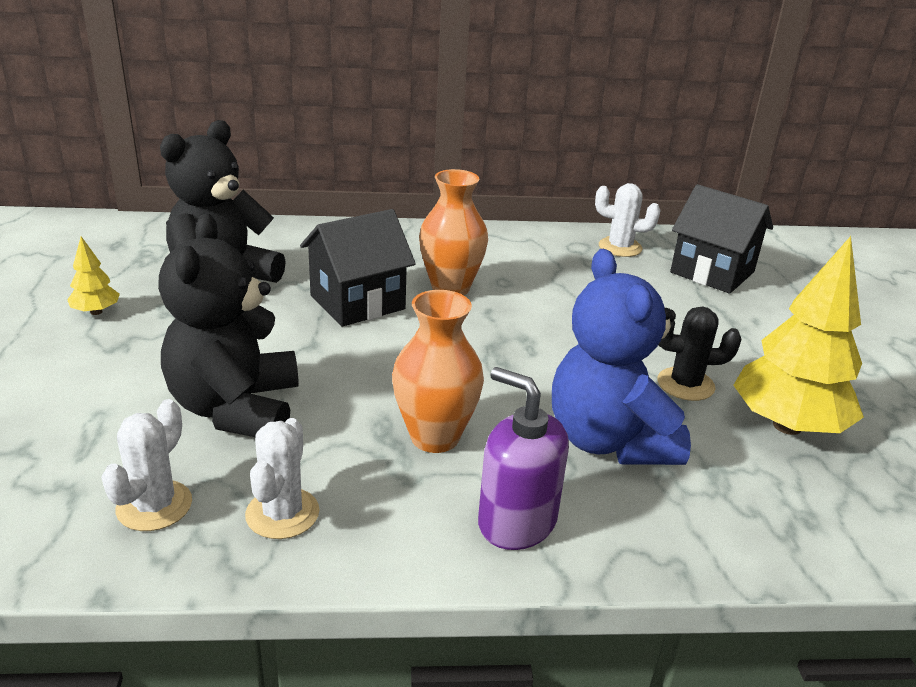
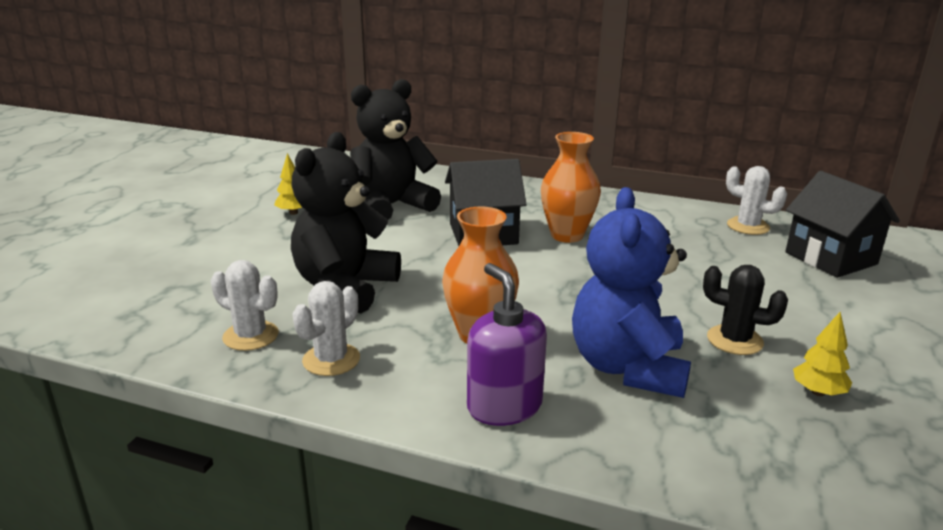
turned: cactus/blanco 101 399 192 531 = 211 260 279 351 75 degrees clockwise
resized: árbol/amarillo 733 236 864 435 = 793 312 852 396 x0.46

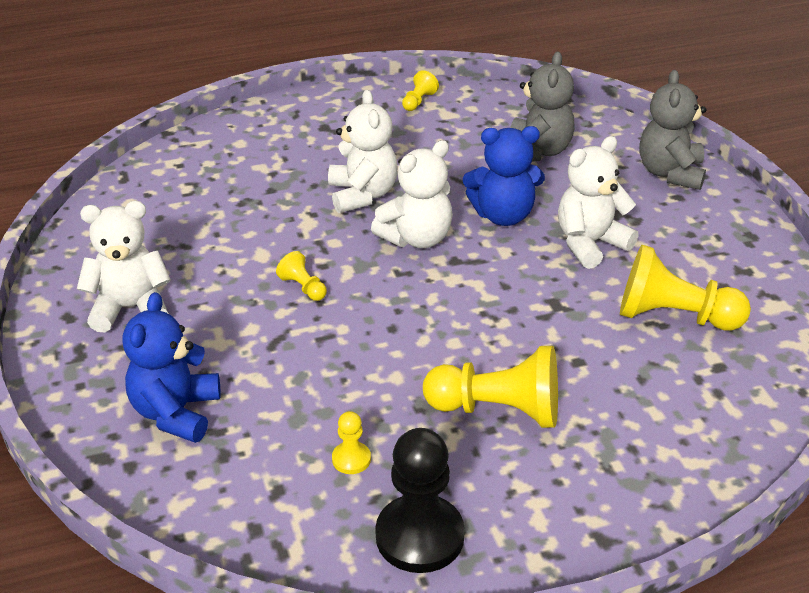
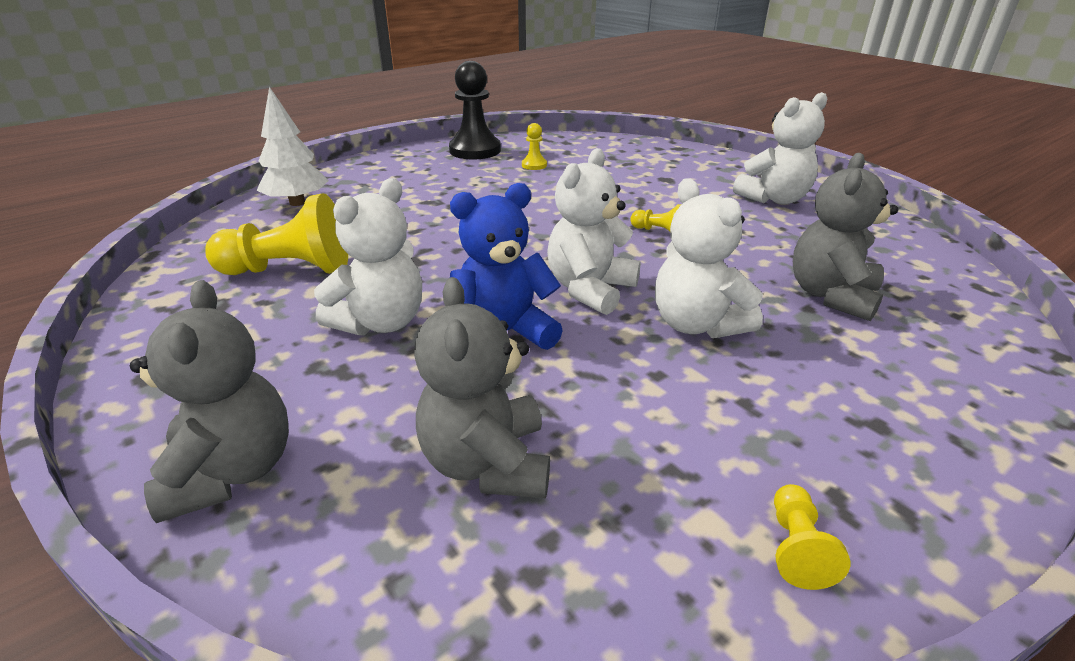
removed: osito/azul 123 292 221 443; peón/amarillo 423 346 558 428
added: árbol/blanco 256 86 329 206; osito/gris 793 153 898 321

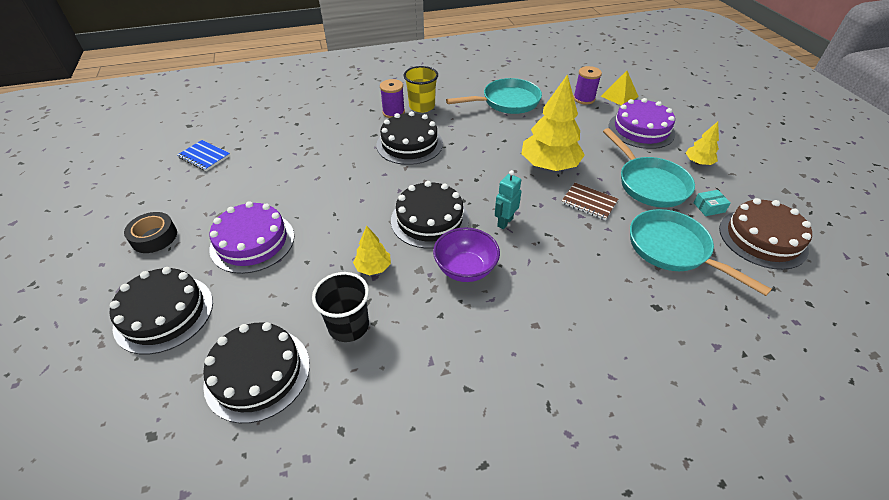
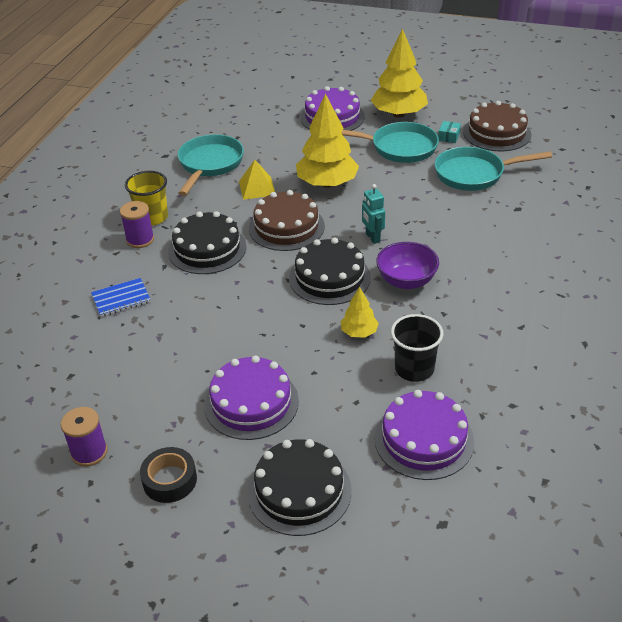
removed: cuaderno/marrón 562 183 618 220
added: tarta/marrón 249 190 325 251
moved: carrete/morado 573 66 602 105 to 61 407 108 467; pirámide/amarillo 601 71 639 105 to 239 160 275 200; cuaderno/azul 177 140 230 171 to 91 278 151 317
recoloured: tarta/negro 203 322 310 423 to tarta/morado 374 390 474 480
resized: árbol/amarillo 686 122 719 165 = 370 28 428 118 x2.01

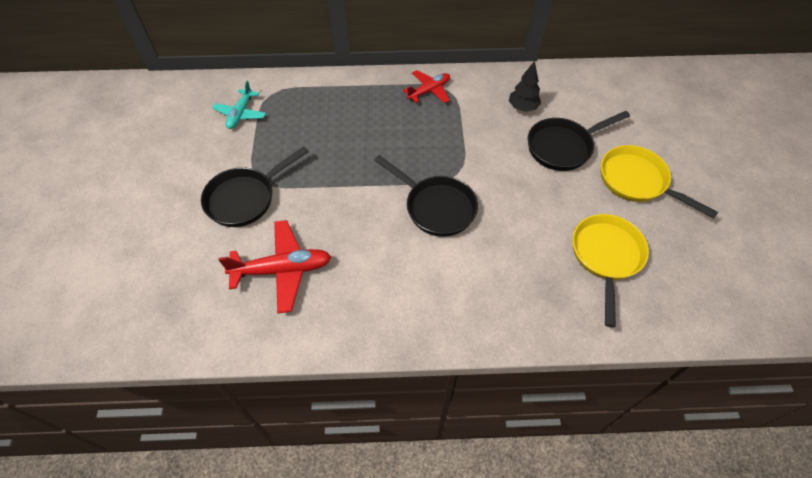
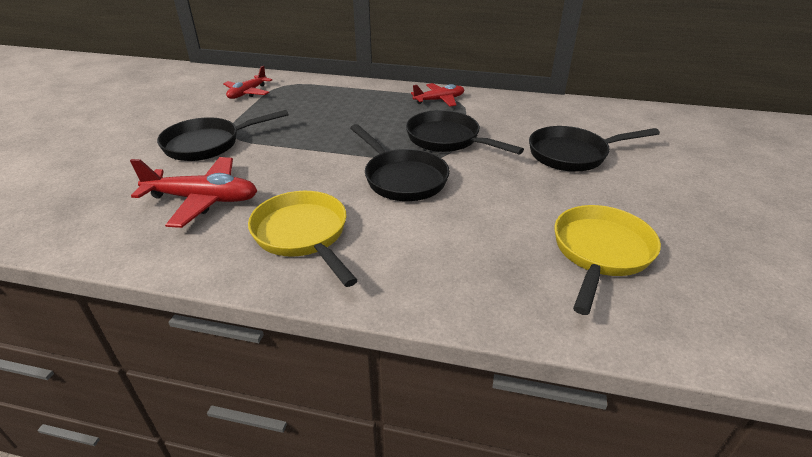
removed: árbol/negro 509 61 541 112
added: sartén/negro 406 110 524 154
moved: sartén/amarillo 601 145 718 219 to 248 191 358 287
recoloured: avión/turquesa 212 81 266 129 to avión/rojo 223 66 272 99

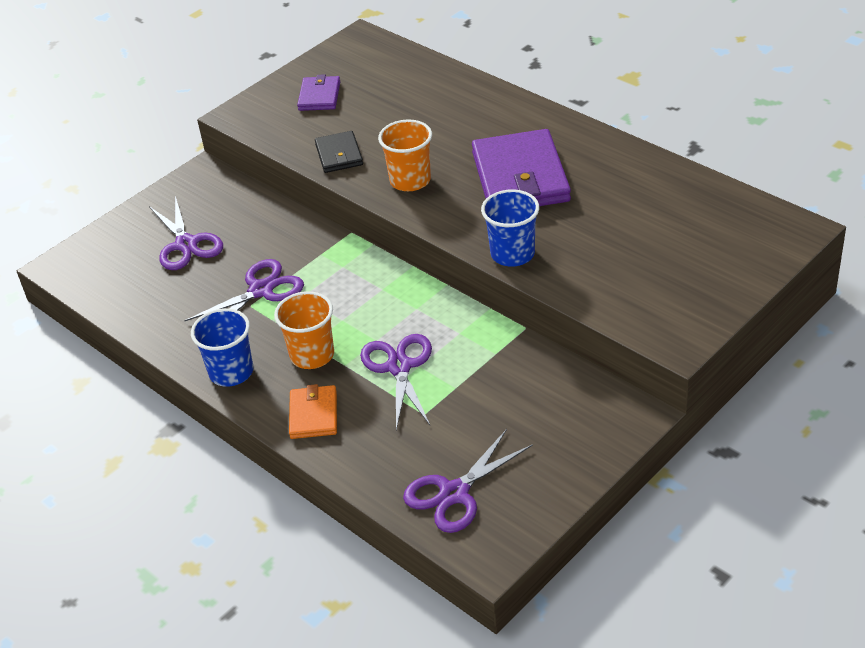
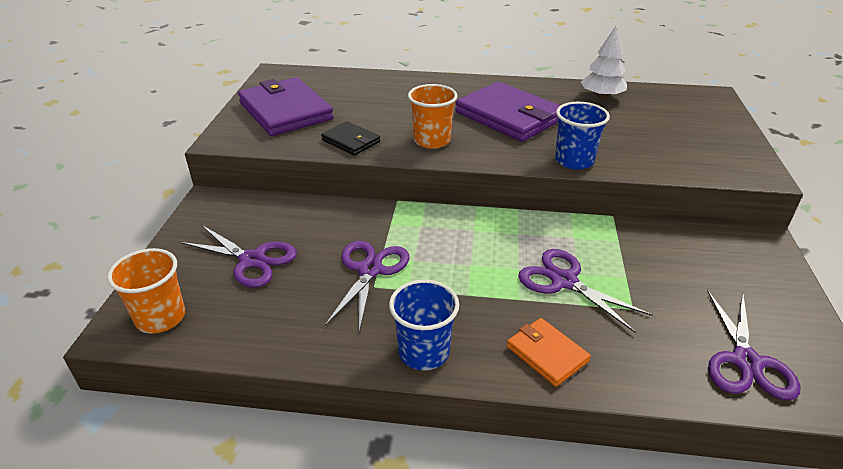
added: árbol/blanco 581 26 627 99
moved: vaso/naranja 274 291 334 369 to 107 248 185 334
resized: cartera/morado 297 74 340 111 = 238 77 334 136 x1.96

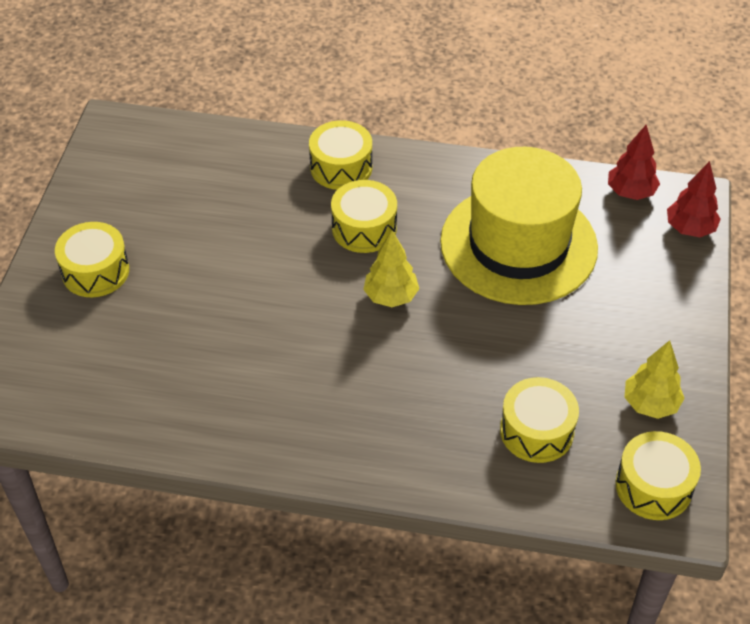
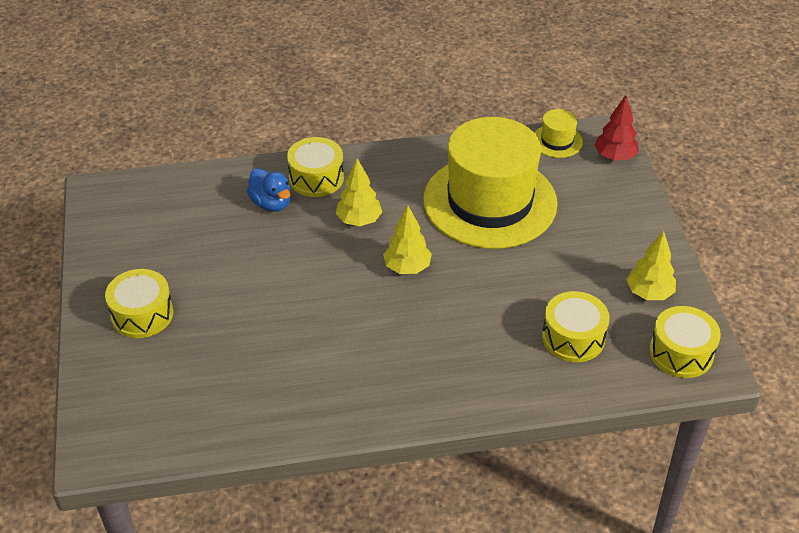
added: pato/azul 247 168 291 212
replaced: árbol/rojo 608 125 660 200 to sombrero/amarillo 534 109 583 158; tambor/amarillo 331 180 397 253 to árbol/amarillo 336 159 382 226

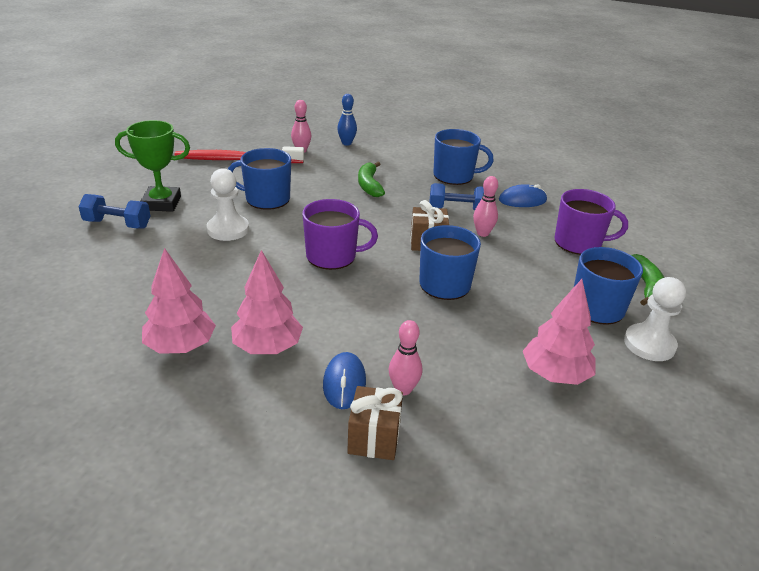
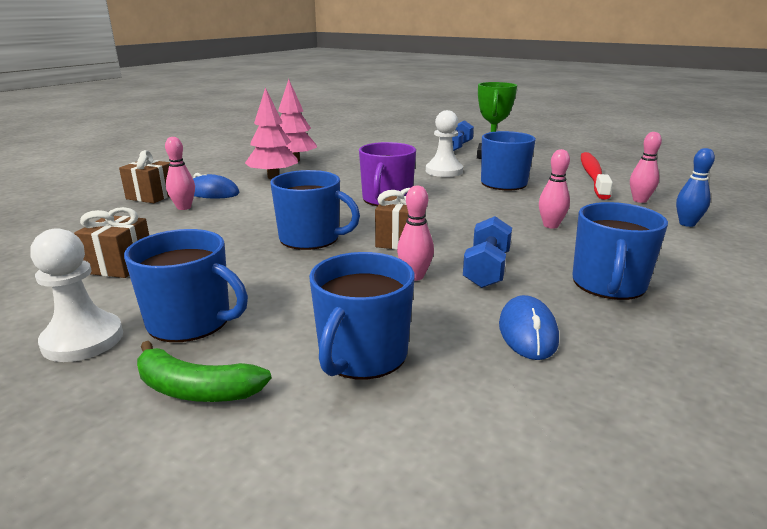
replaced: plátano/verde 358 162 385 197 to bolo/rosa 539 149 570 229; árbol/rosa 523 279 596 385 to regalo/marrón 74 207 149 278
recoloured: taza/morado 554 189 628 255 to taza/azul 309 252 415 379

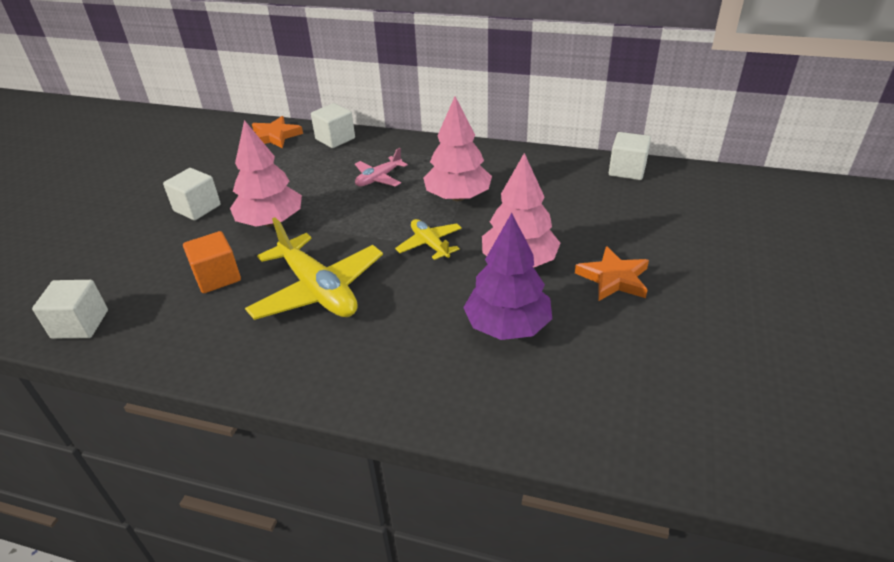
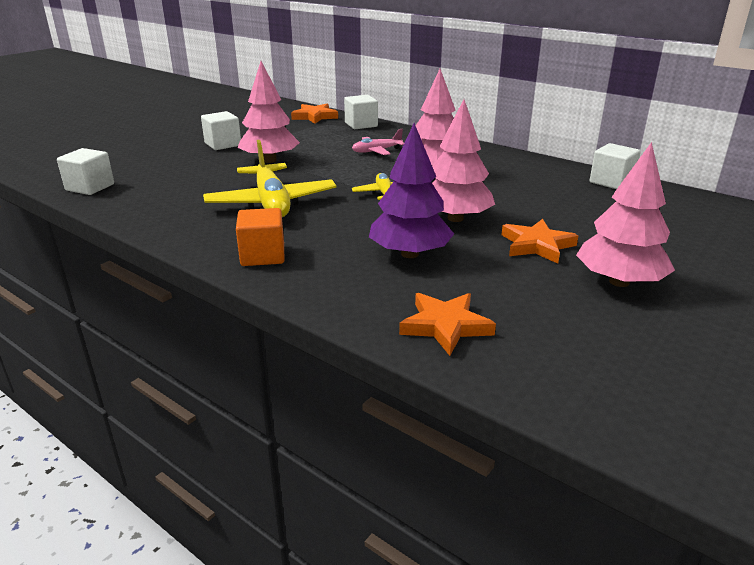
added: árbol/rosa 576 142 675 287; estrella/naranja 399 293 496 356
moved: cubo/naranja 183 231 241 293 to 236 208 284 266

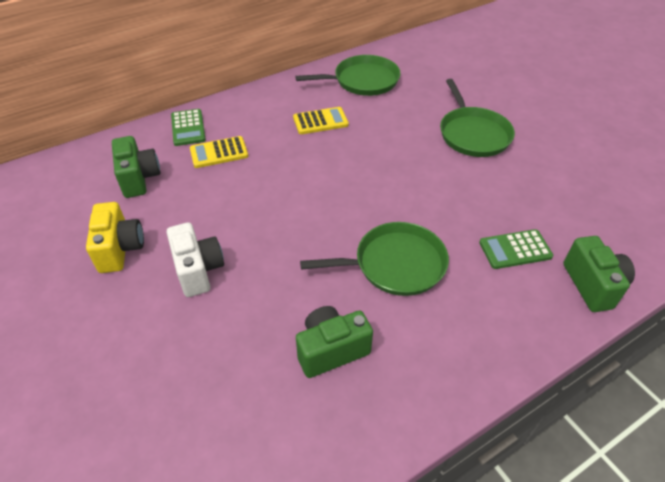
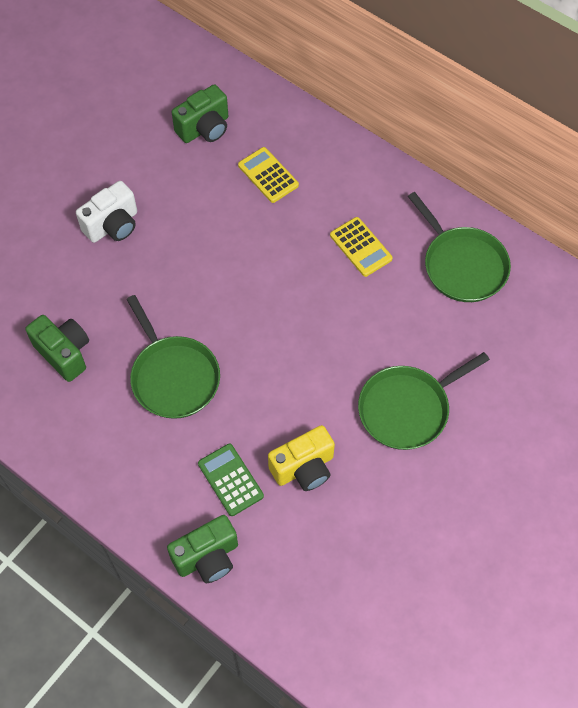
removed: calculadora/verde 171 109 206 146
moved: cámara/amarillo 86 202 144 273 to 268 425 335 491

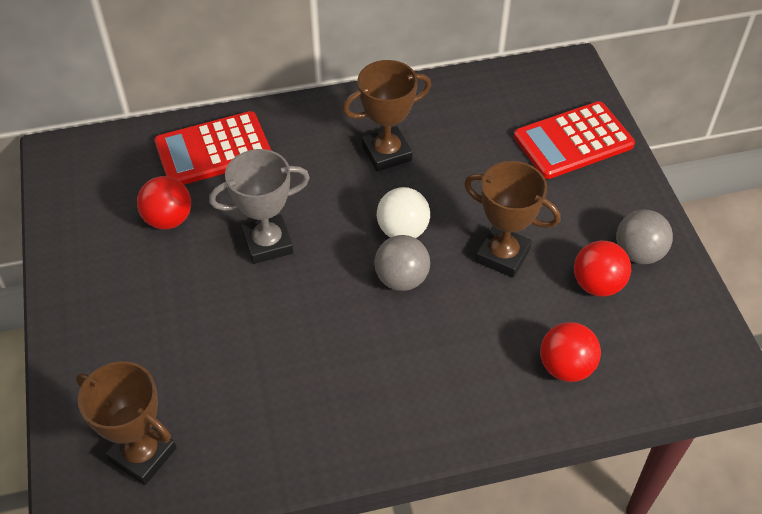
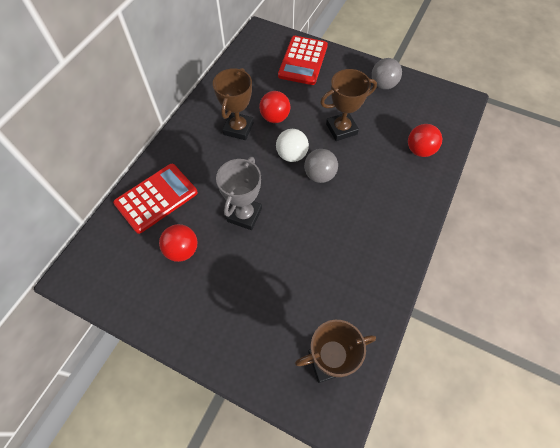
moved: pelota/rojo 574 241 631 297 to 259 91 290 123
turned: calculadora/rojo 154 111 271 185 = 113 164 198 234 150 degrees counterclockwise

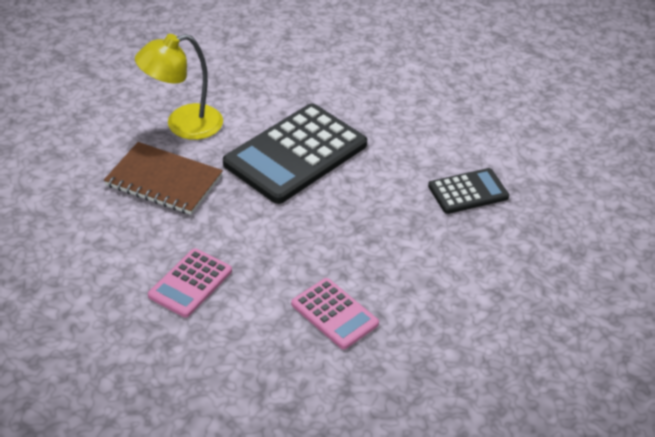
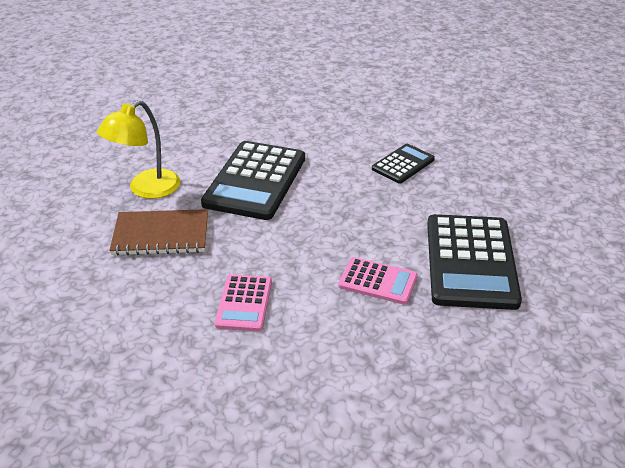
added: calculadora/negro 427 214 522 310

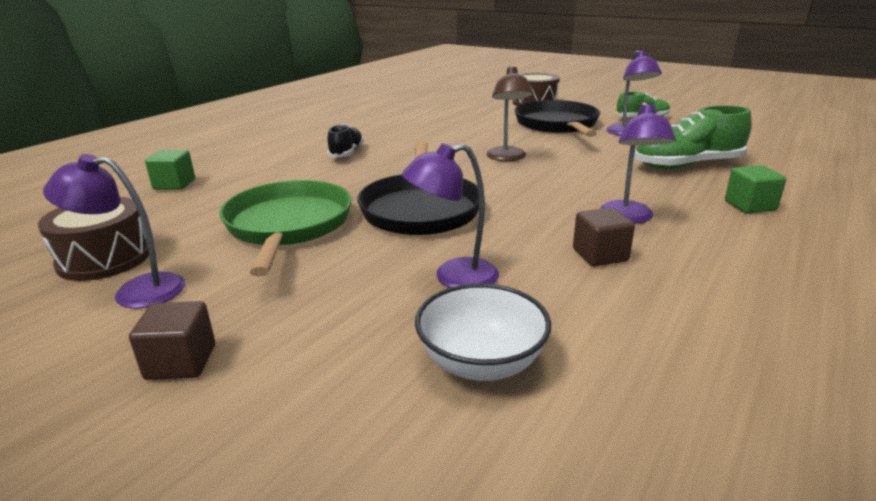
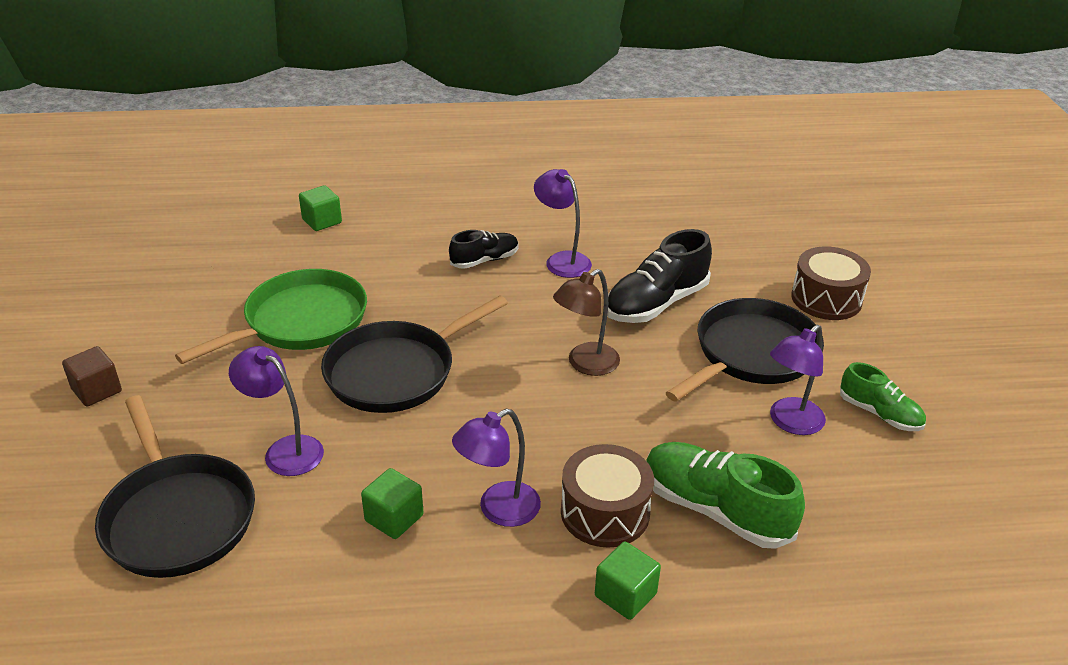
added: zapato/negro 607 229 712 323
moved: lámpara/morado 43 154 185 309 to 534 169 592 278; tambor/marrón 38 197 149 281 to 561 444 654 548
replaced: cuenco/blanco 415 283 551 381 to sartén/negro 95 395 255 578
recoloured: cubo/marrón 573 208 635 266 to cubo/verde 361 468 424 539

